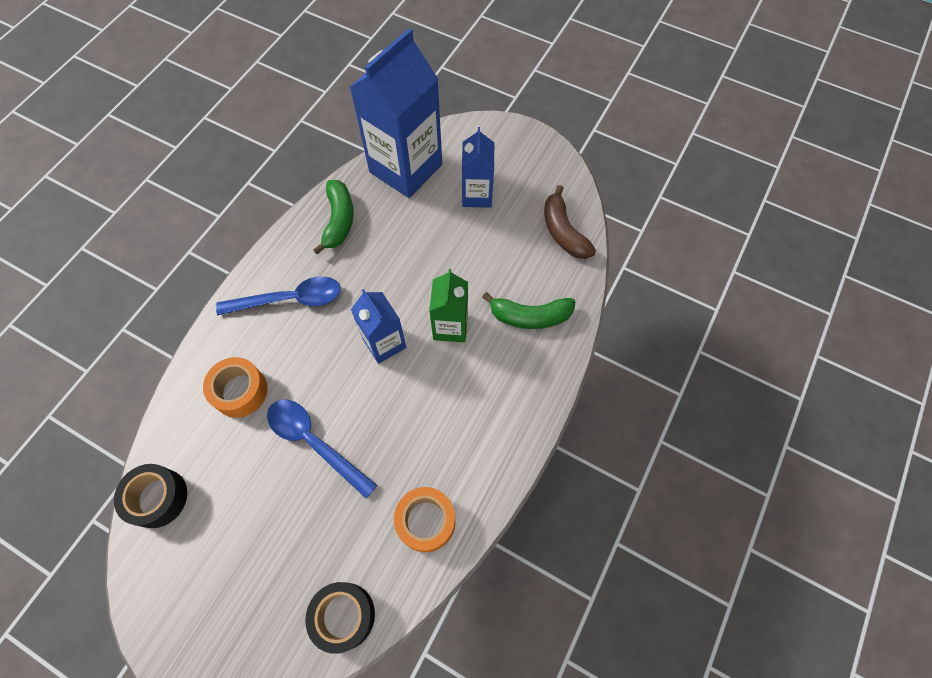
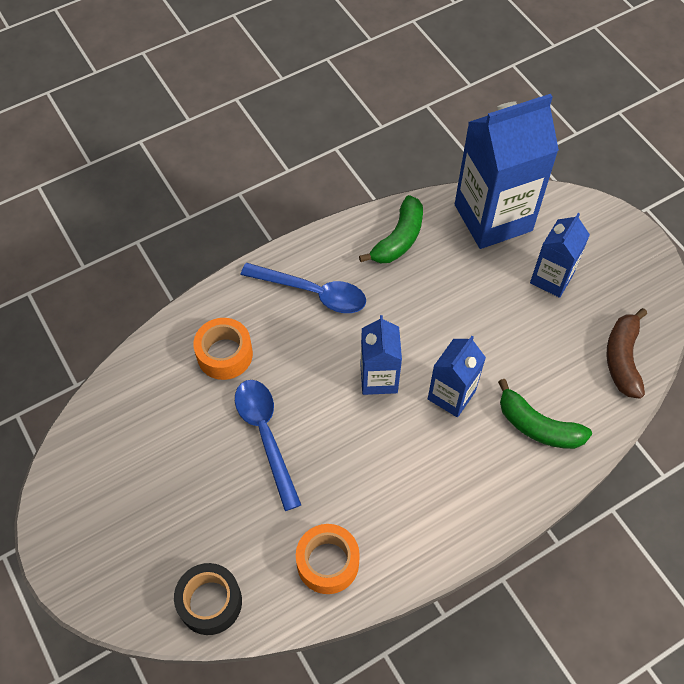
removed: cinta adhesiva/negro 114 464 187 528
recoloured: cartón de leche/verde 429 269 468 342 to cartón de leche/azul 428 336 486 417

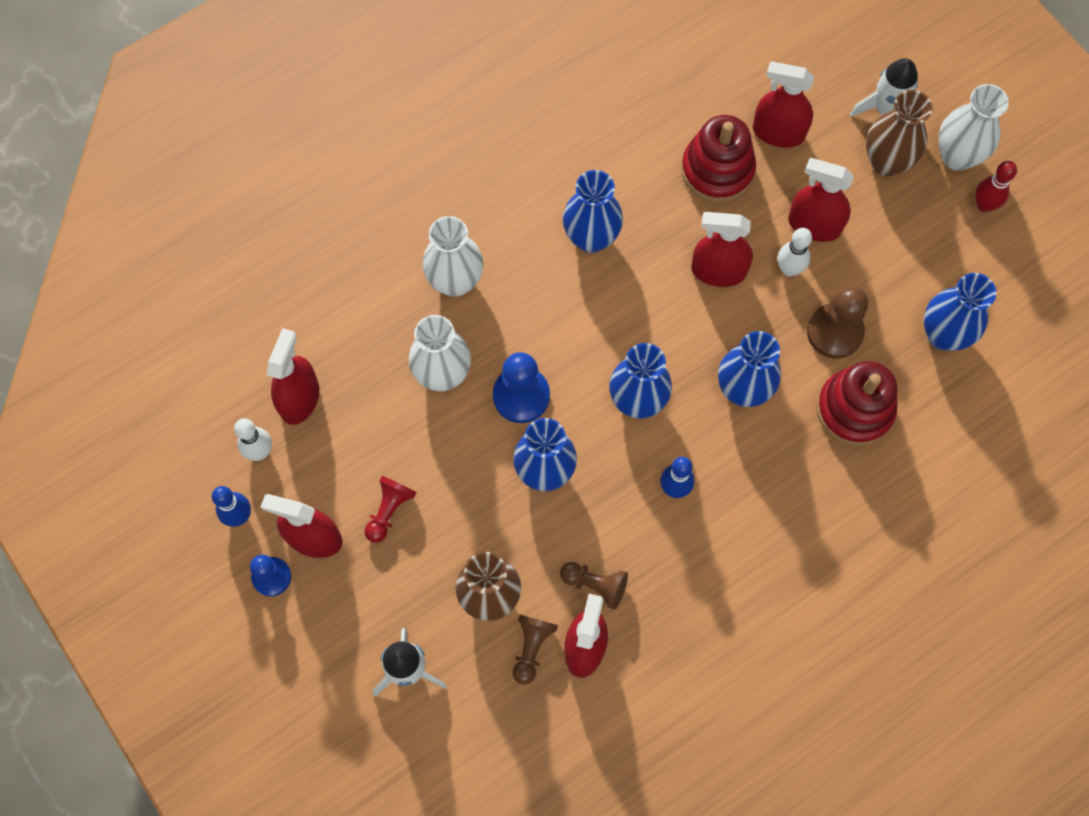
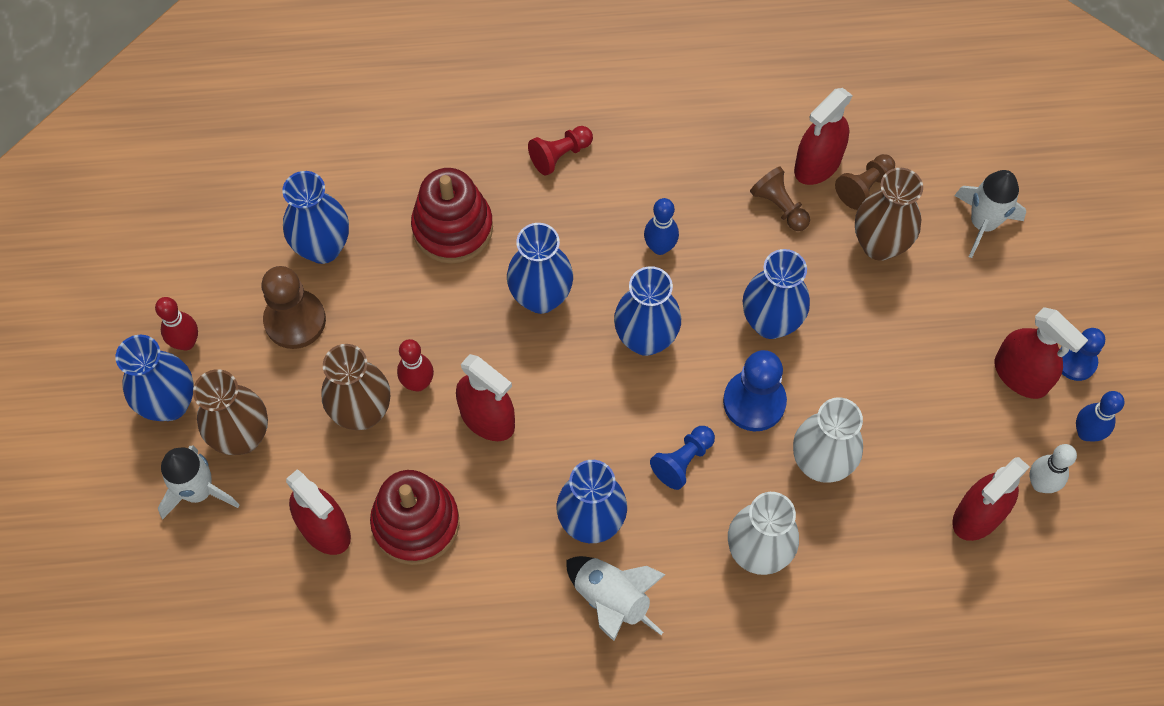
added: peón/azul 650 426 715 490; cohete/blanco 566 556 665 641
moved: peón/marrón 807 286 868 359 to 261 266 326 349; peón/rojo 364 476 417 543 to 528 126 593 176
replaced: pulverizador/rojo 788 158 854 242 to florero/marrón 322 344 390 430
recoloured: florero/blanco 938 84 1009 171 to florero/azul 116 335 194 421; bolo/blanco 778 228 812 276 to bolo/rojo 397 339 434 391

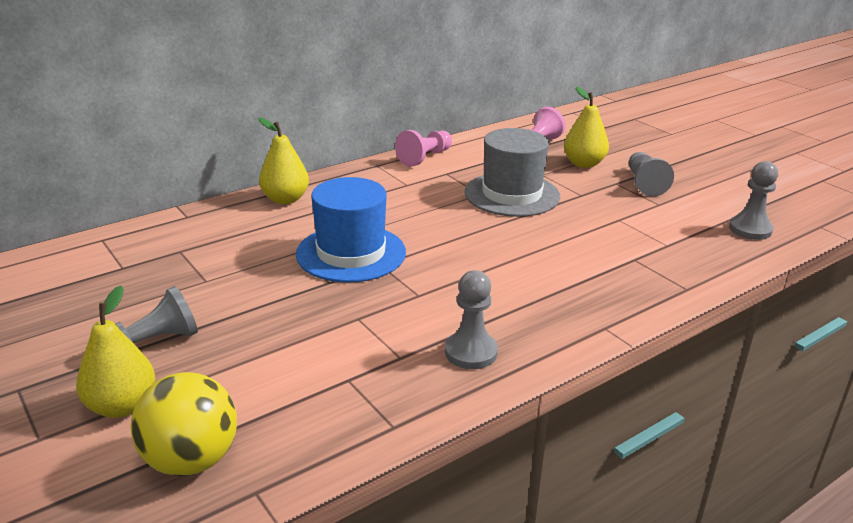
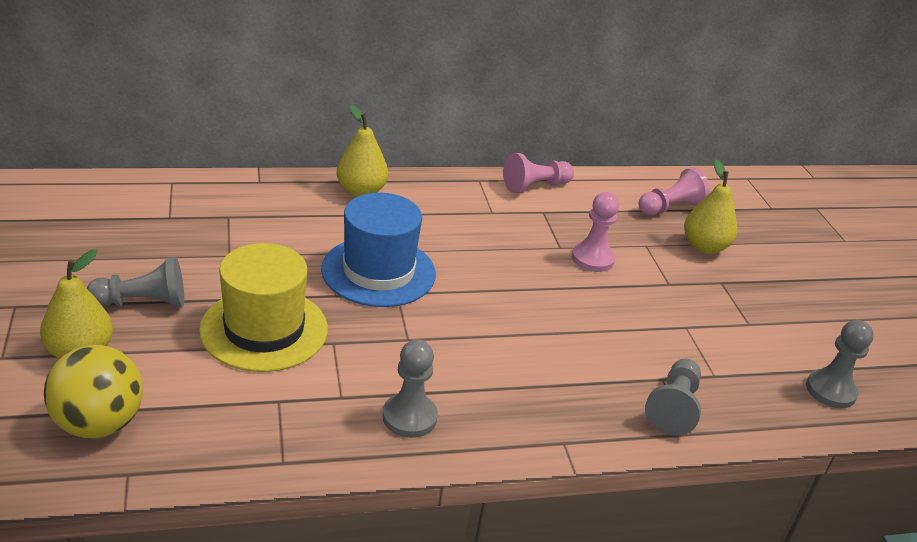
added: sombrero/amarillo 199 243 328 372
moved: peón/gris 629 152 674 197 to 645 359 701 436
replaced: sombrero/gris 464 128 560 217 to peón/rosa 572 192 619 272

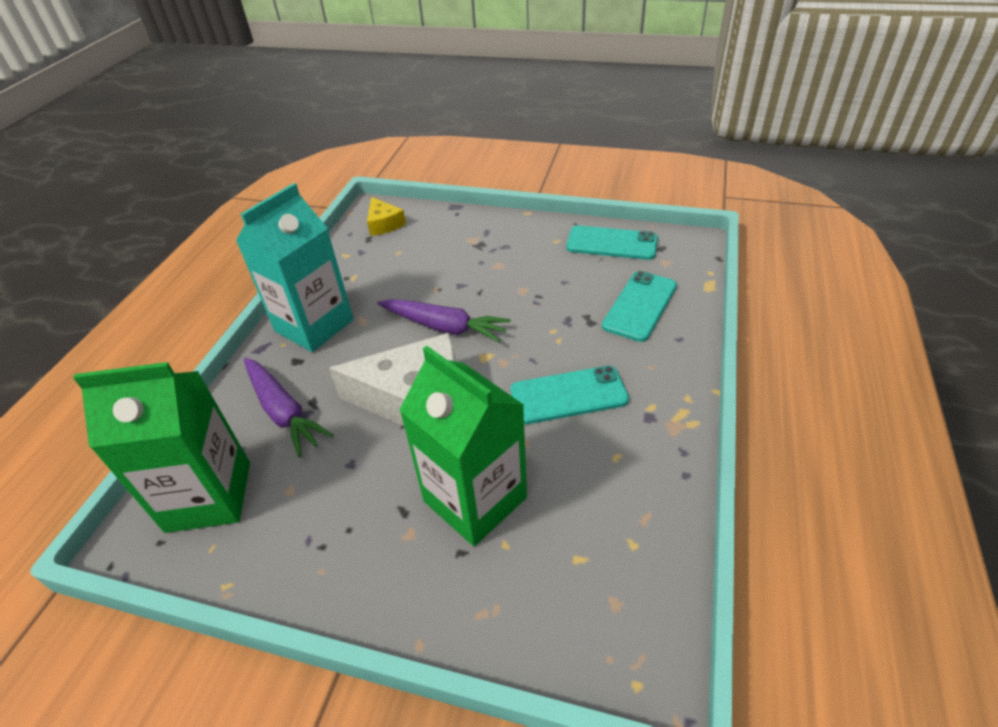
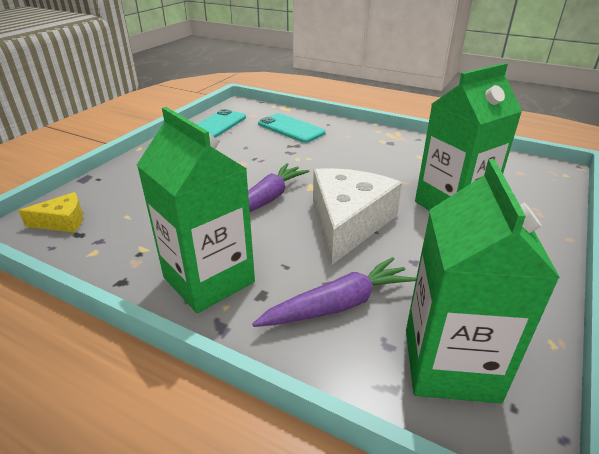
removed: móvil/turquesa 511 366 629 424
recoloured: cartón de leche/turquesa 236 183 354 352 to cartón de leche/verde 137 107 255 313

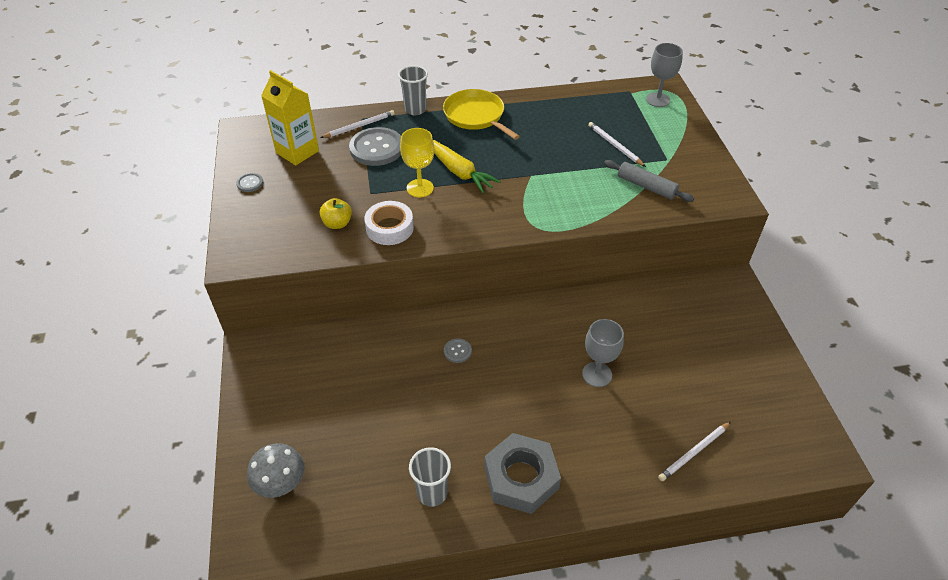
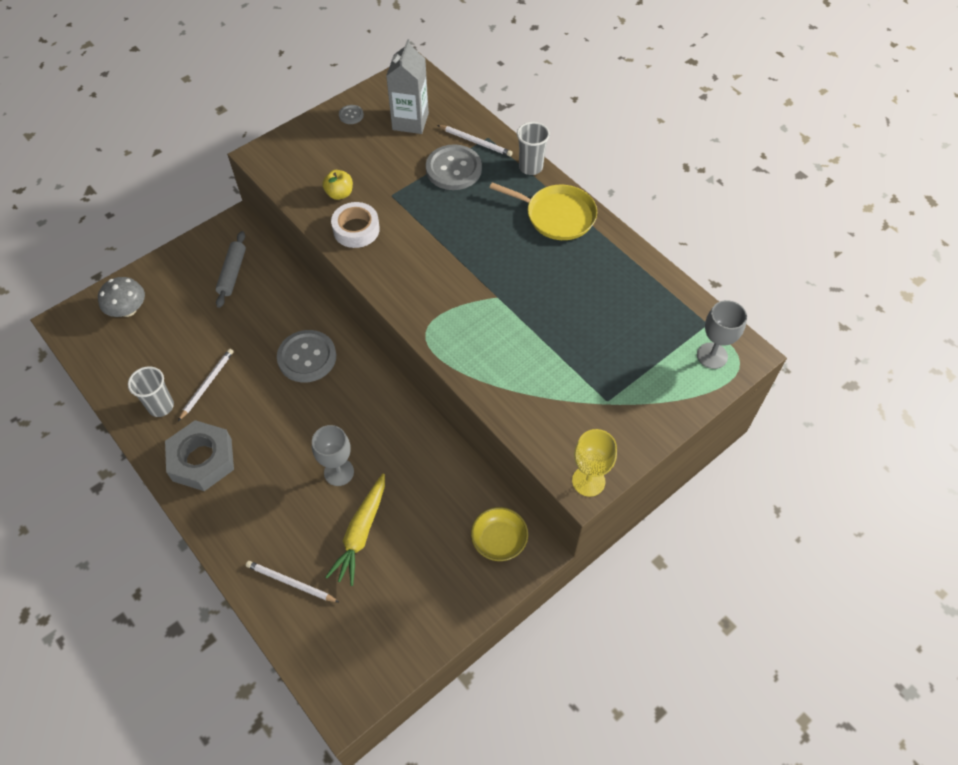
added: cuenco/amarillo 471 507 528 561
moved: lápiz/blanco 588 122 646 167 to 178 349 234 421; copa/amarillo 400 128 435 197 to 572 429 617 497; zanahoria/amarillo 433 140 501 193 to 326 474 385 586; rodillo/gris 604 160 694 202 to 216 231 246 308
recoloured: cartón de leche/amarillo 261 70 319 166 to cartón de leche/gris 386 39 429 134
turned: sartén/amarillo 443 89 520 140 = 489 182 597 240 90 degrees clockwise
resized: botón/gris 444 338 472 363 = 277 330 336 383 x2.17

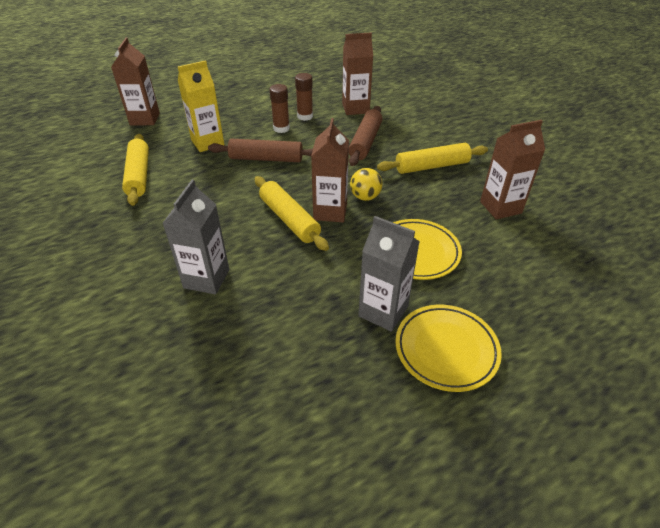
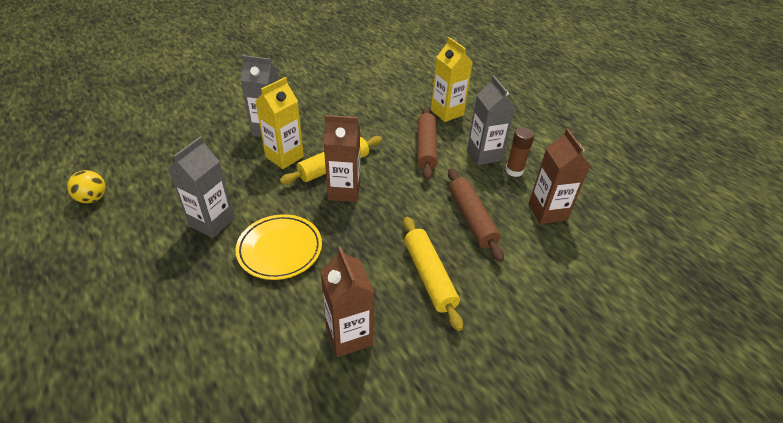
removed: cartón de leche/marrón 111 38 160 125; rodillo/amarillo 122 134 149 206; plato/amarillo 395 305 502 392
added: cartón de leche/amarillo 255 77 304 169
moved: pelota/amarillo 350 168 383 201 to 67 170 106 203
replaced: barra de pegamento/marrón 269 84 290 133 to cartón de leche/gris 467 75 515 165
turned: rodillo/marrón 349 106 382 166 = 448 168 504 262 60 degrees clockwise

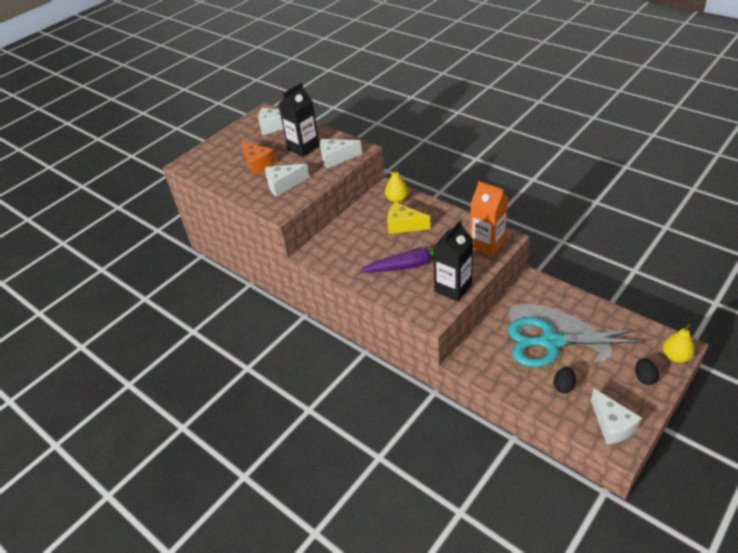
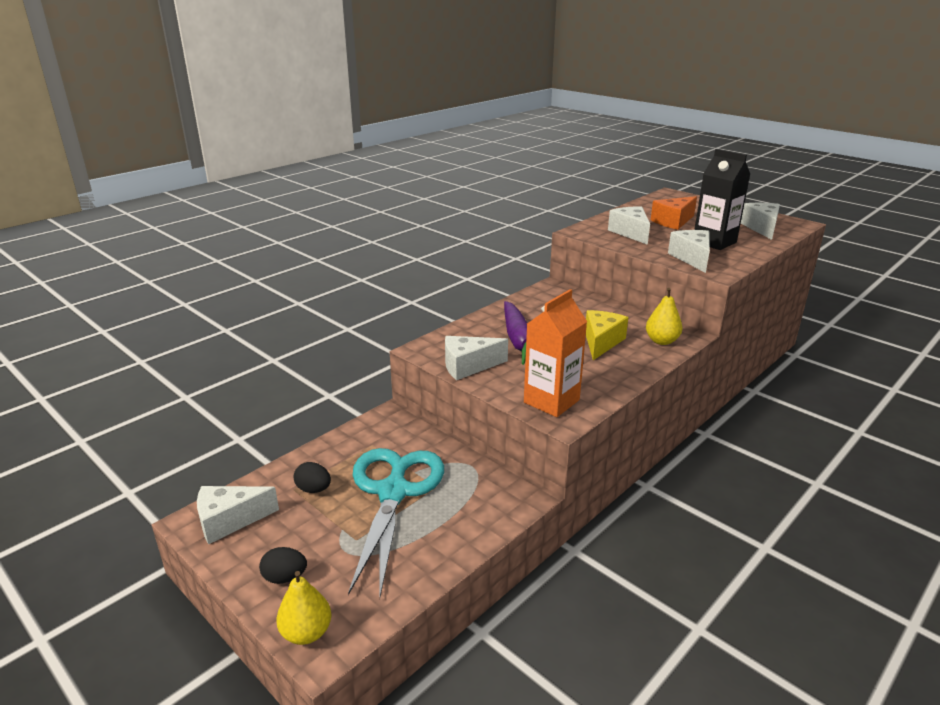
replaced: cartón de leche/negro 433 220 473 301 to queso/blanco 445 336 508 380

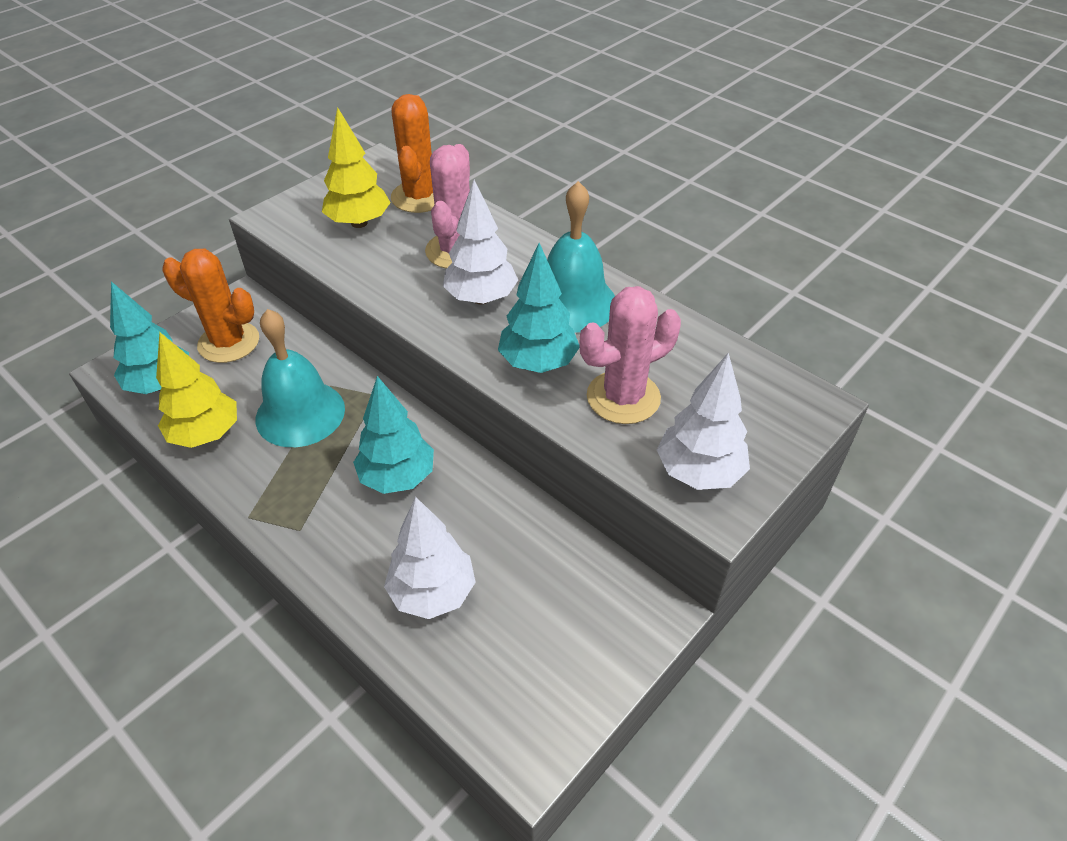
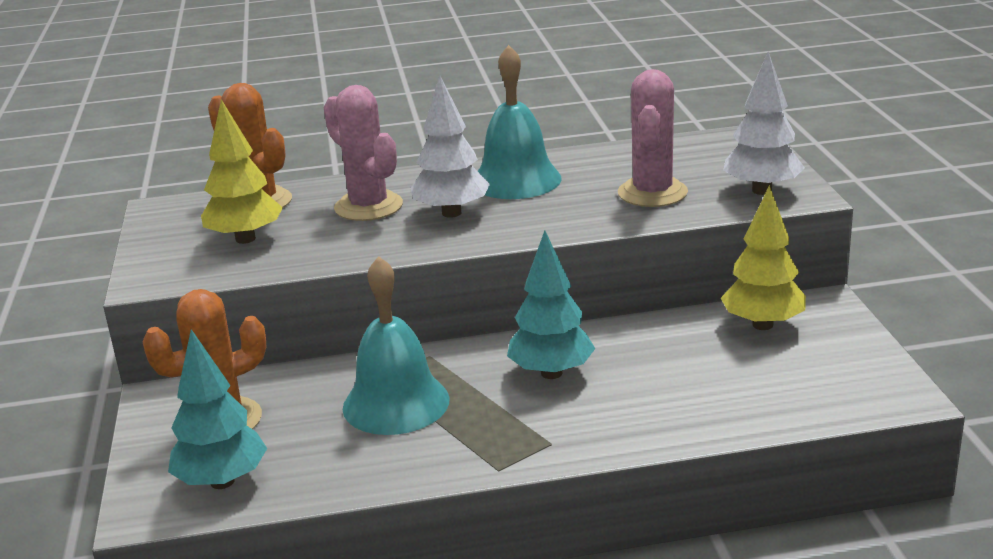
removed: árbol/turquesa 498 243 580 373; árbol/blanco 384 497 475 619
moved: árbol/amarillo 156 332 237 448 to 721 185 806 330

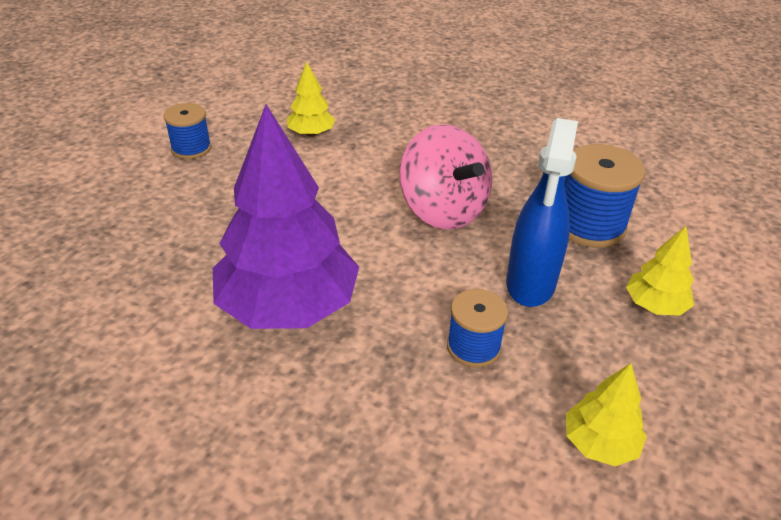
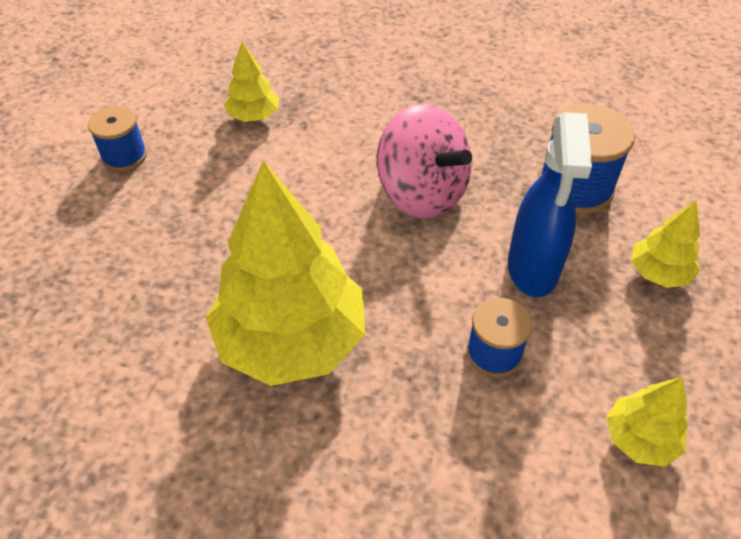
recoloured: árbol/morado 213 104 359 329 to árbol/amarillo 206 161 365 386

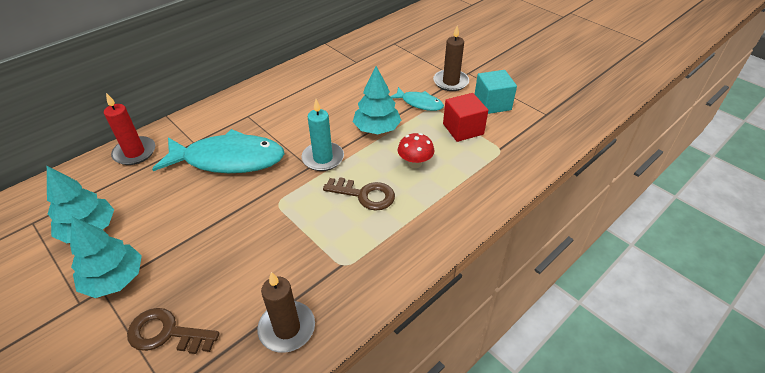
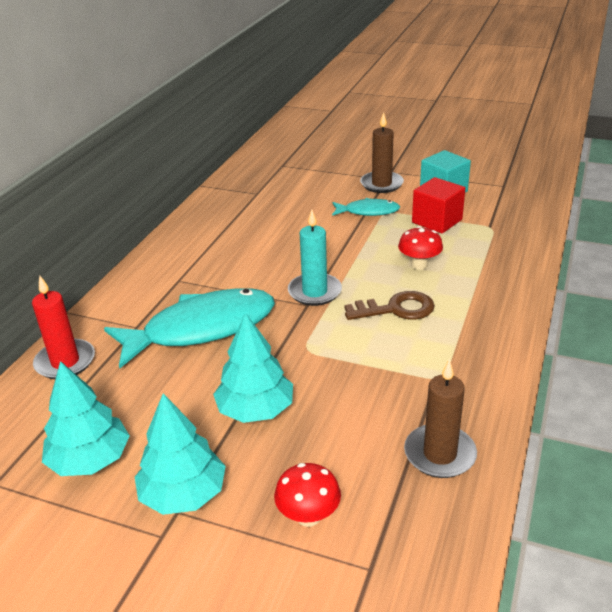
moved: árbol/turquesa 353 66 402 134 to 213 313 293 423
replaced: llave/marrón 127 308 219 354 to seta/rojo 274 463 341 527

